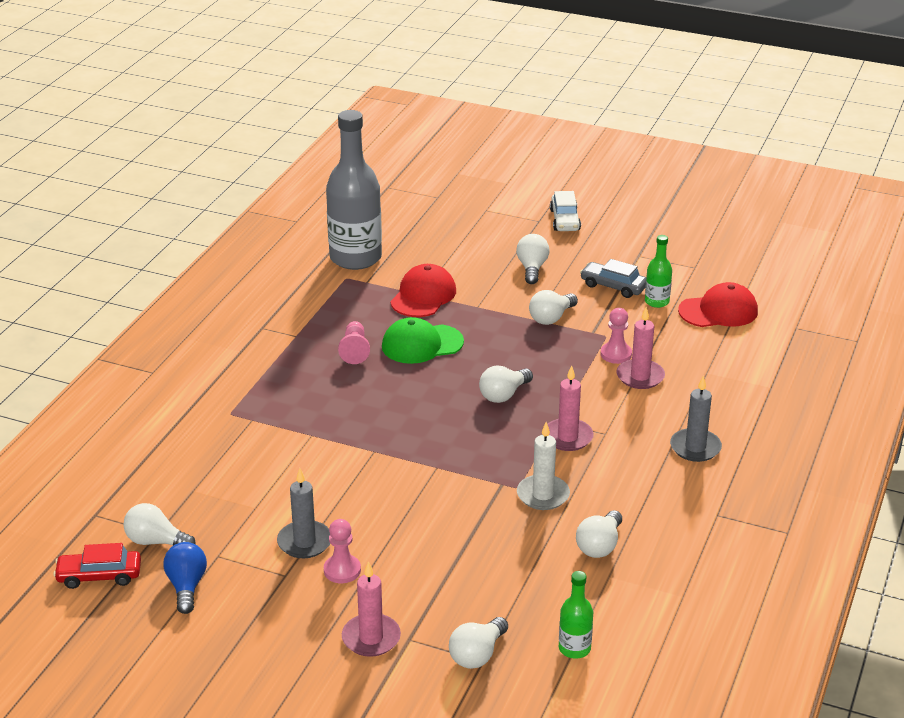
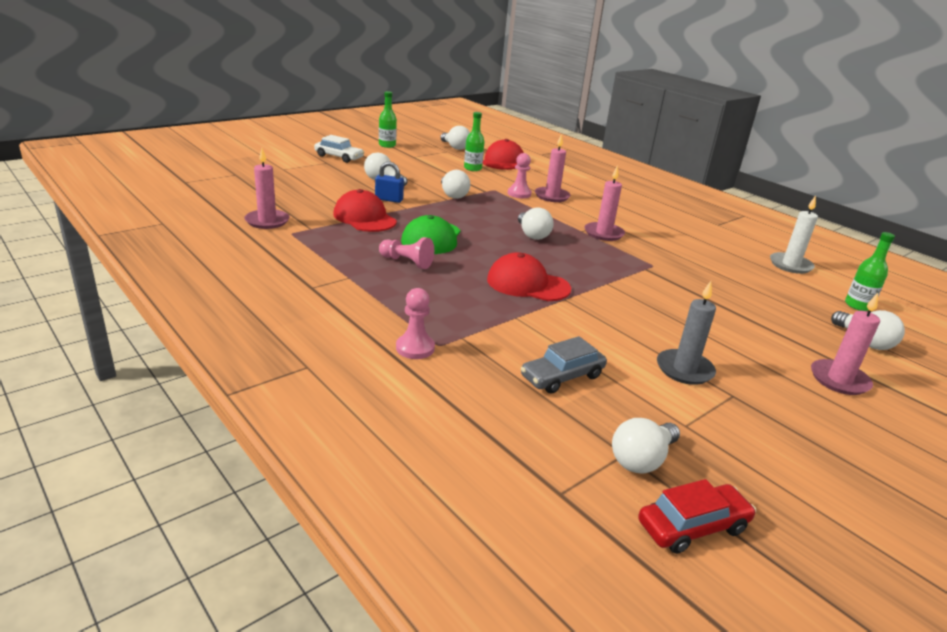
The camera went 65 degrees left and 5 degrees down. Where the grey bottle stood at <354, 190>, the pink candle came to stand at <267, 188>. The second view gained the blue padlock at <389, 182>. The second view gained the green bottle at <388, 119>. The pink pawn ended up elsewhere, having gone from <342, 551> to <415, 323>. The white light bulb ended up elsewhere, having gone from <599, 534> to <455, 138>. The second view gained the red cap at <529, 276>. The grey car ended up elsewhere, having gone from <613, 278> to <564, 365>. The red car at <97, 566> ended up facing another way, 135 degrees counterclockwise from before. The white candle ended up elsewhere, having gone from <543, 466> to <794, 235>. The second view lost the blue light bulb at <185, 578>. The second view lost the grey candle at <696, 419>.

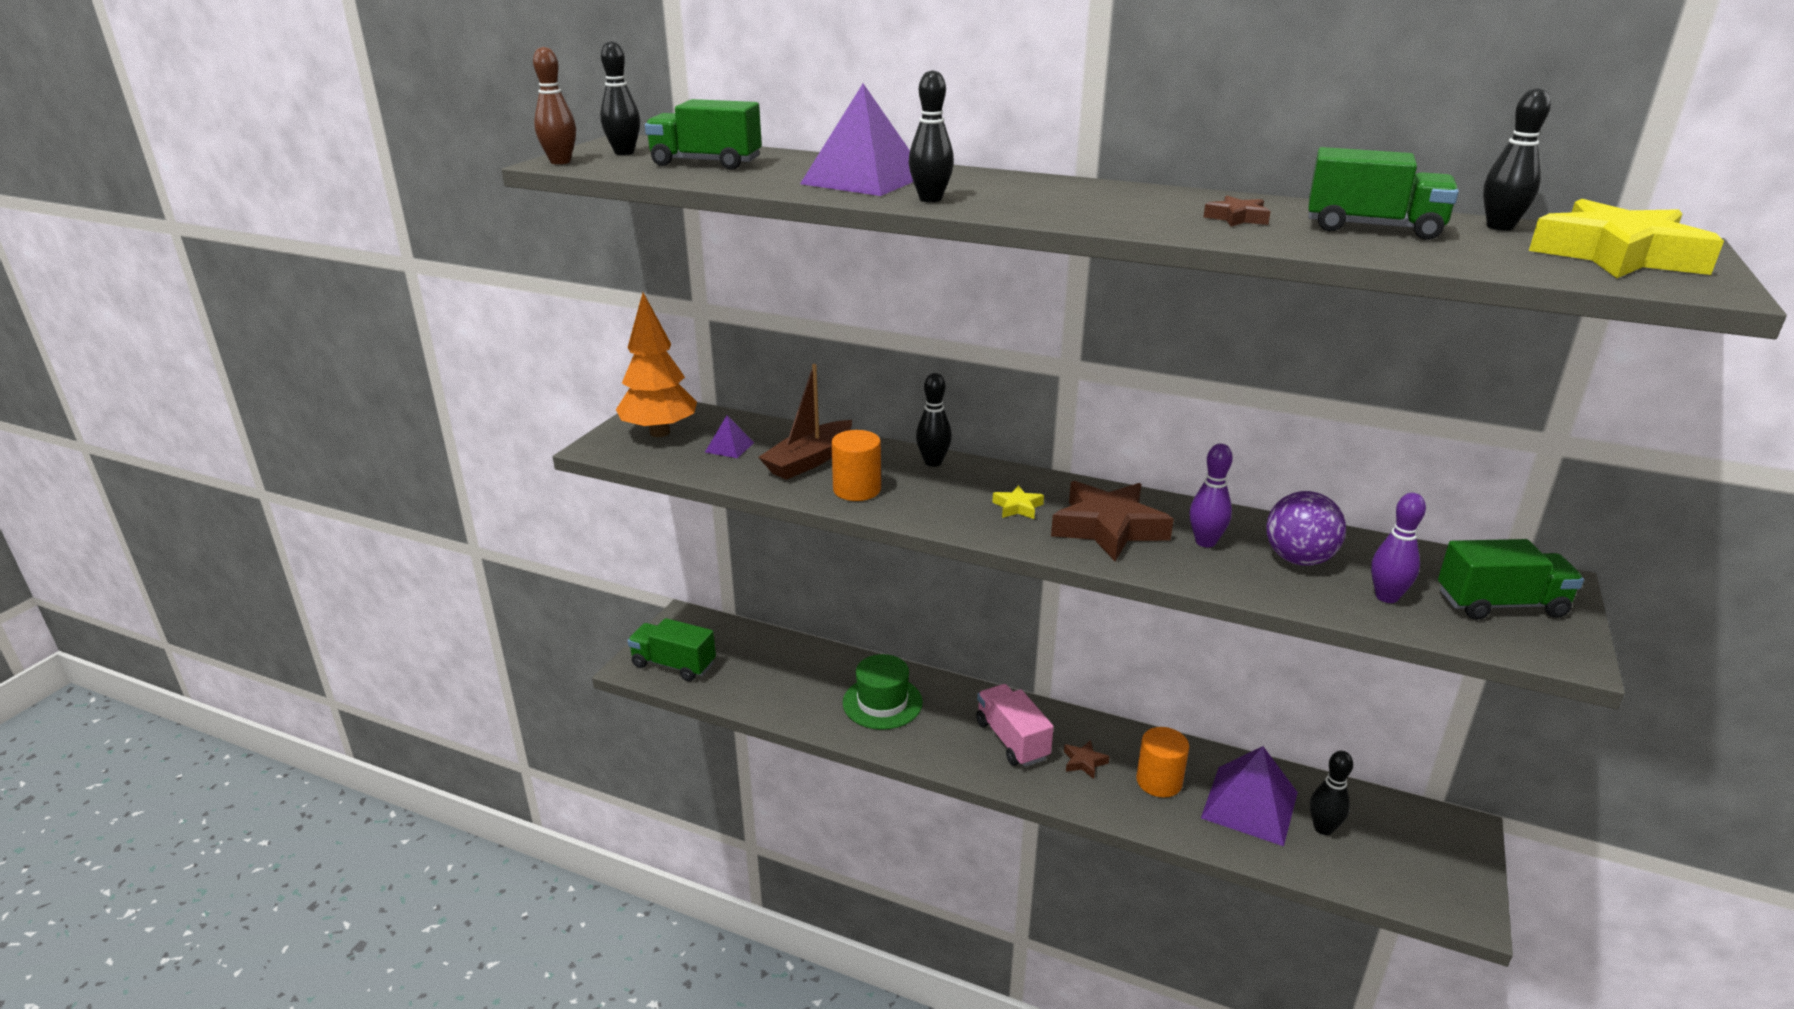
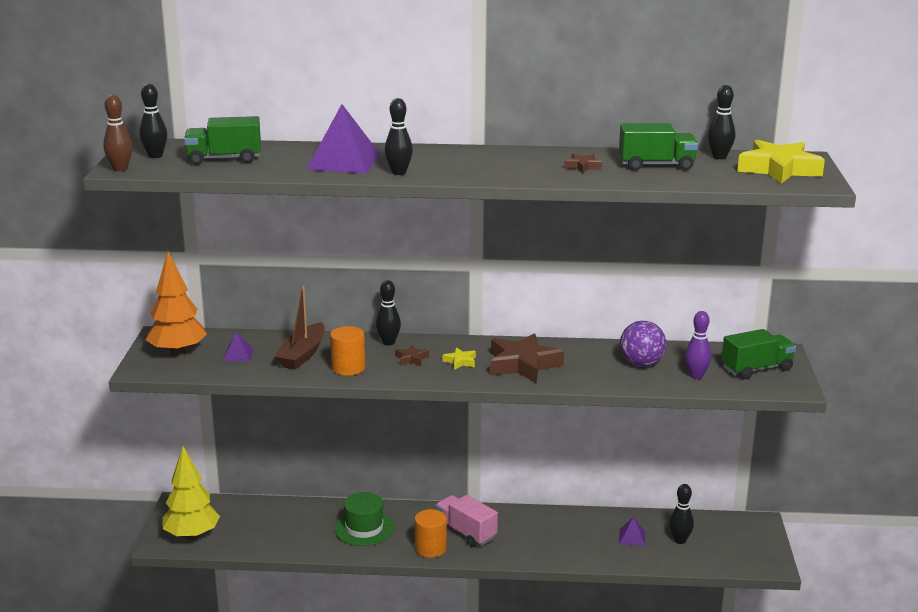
The camera went 20 degrees left and 5 degrees down. Where the green truck stood at <671, 649>, the yellow tree came to stand at <191, 493>. The brown star ended up elsewhere, having gone from <1087, 759> to <412, 355>. The orange cylinder ended up elsewhere, having gone from <1162, 762> to <431, 533>. The size of the purple pyramid at <1249, 796> changed by a factor of 0.48. The second view lost the purple bowling pin at <1211, 495>.

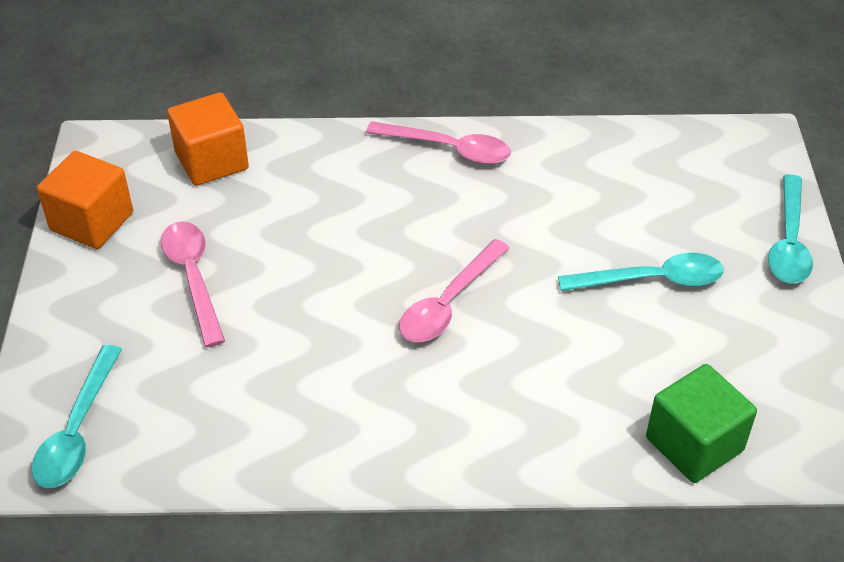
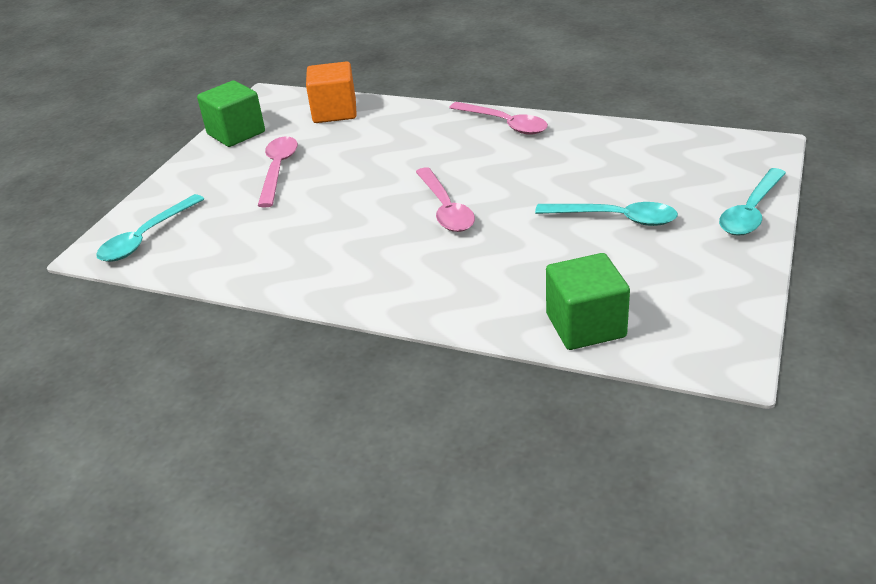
The camera went 25 degrees right and 10 degrees down. What was the orange cube at <85, 200> turned into the green cube at <231, 113>. The pink spoon at <454, 290> ended up facing another way, 75 degrees counterclockwise from before.

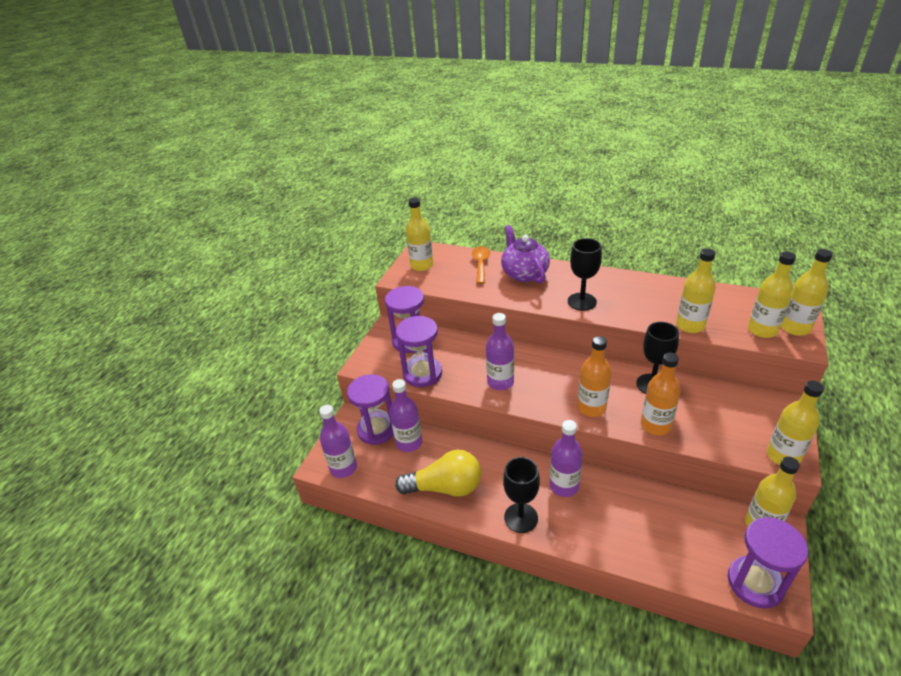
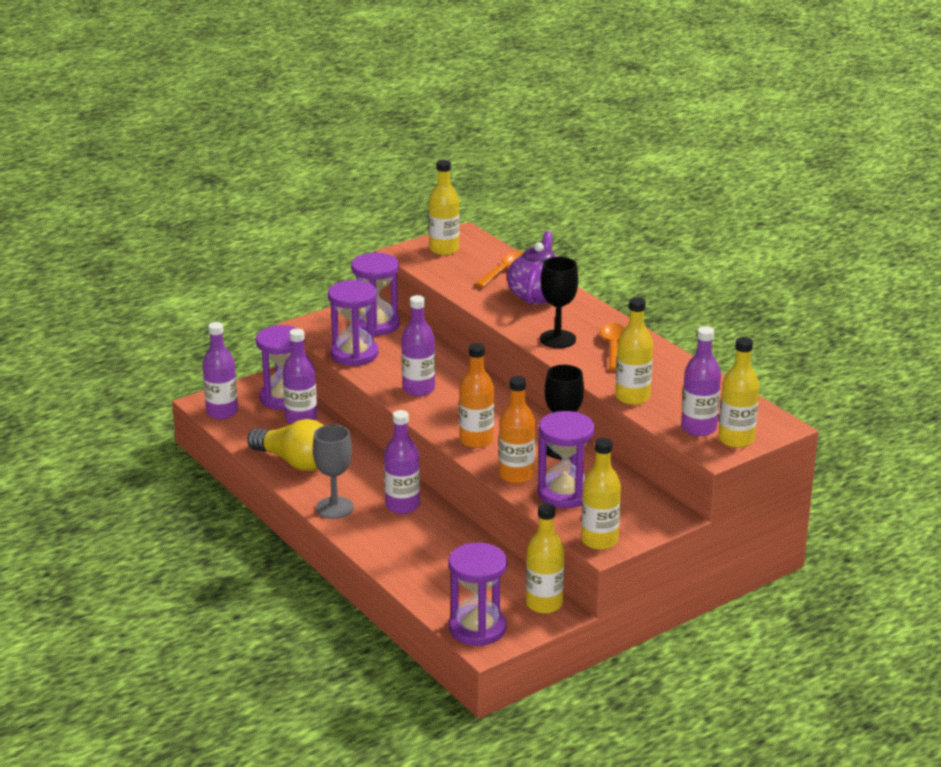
The camera went 30 degrees right and 10 degrees down. What was the black goblet at <521, 495> turned into the grey goblet at <333, 472>. The second view gained the purple hourglass at <565, 459>. The second view gained the orange spoon at <612, 347>. What was the yellow bottle at <772, 295> turned into the purple bottle at <701, 381>.

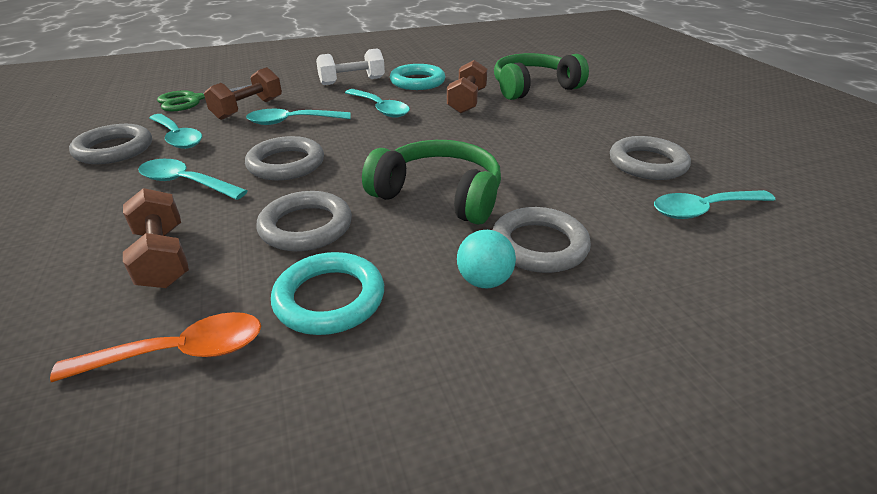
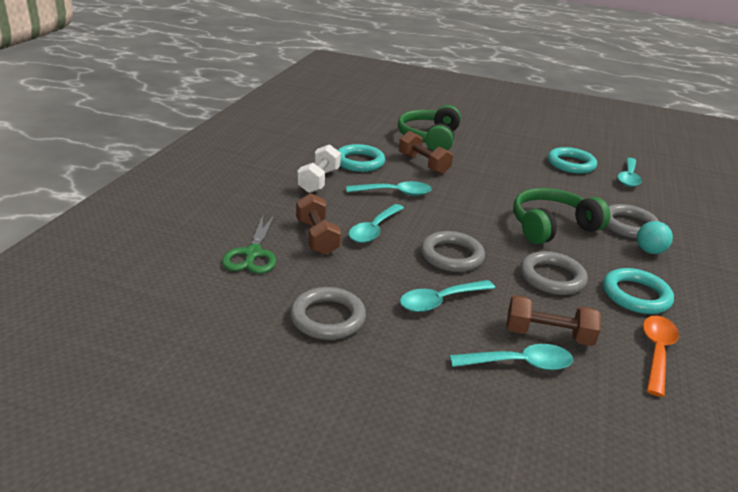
The camera went 55 degrees left and 5 degrees down. The turquoise spoon ended up elsewhere, having gone from <175, 131> to <511, 357>. What was the grey ring at <650, 158> turned into the turquoise ring at <572, 160>.

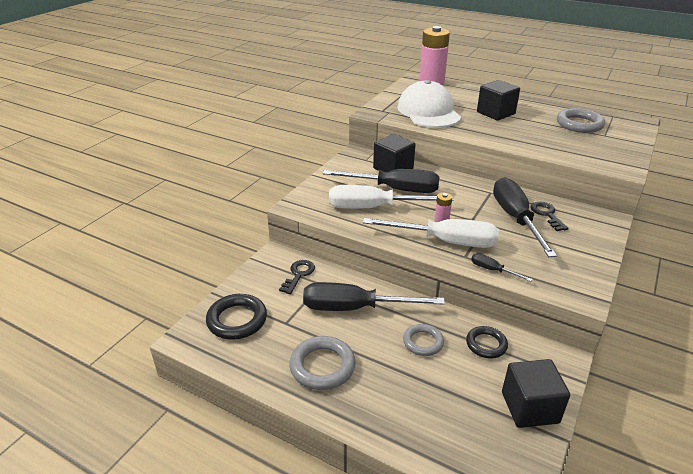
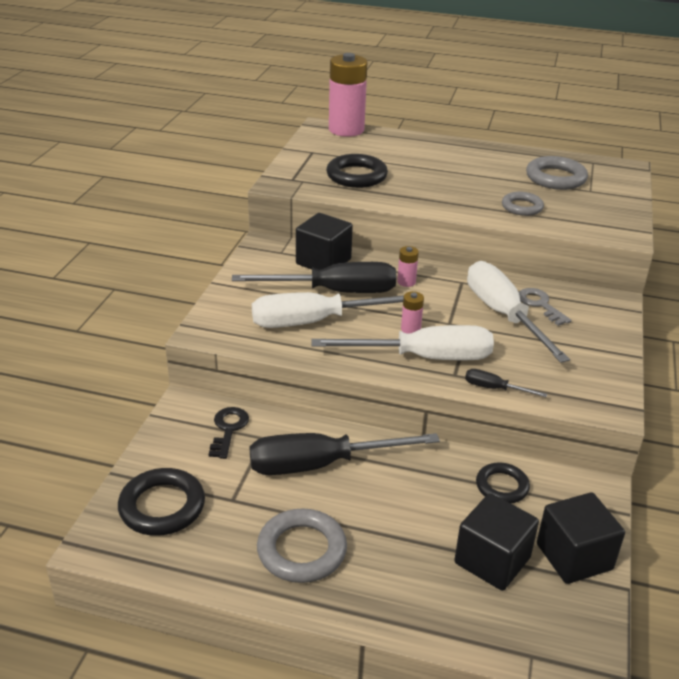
The camera went 15 degrees left and 0 degrees up. Where the white cap stood at <429, 104>, the black ring came to stand at <357, 171>. The second view gained the pink battery at <408, 266>. The black cube ended up elsewhere, having gone from <498, 100> to <497, 542>. What was the black screwdriver at <525, 217> turned into the white screwdriver at <518, 312>. The grey ring ended up elsewhere, having gone from <423, 340> to <523, 204>. What was the black key at <550, 216> turned into the grey key at <545, 307>.

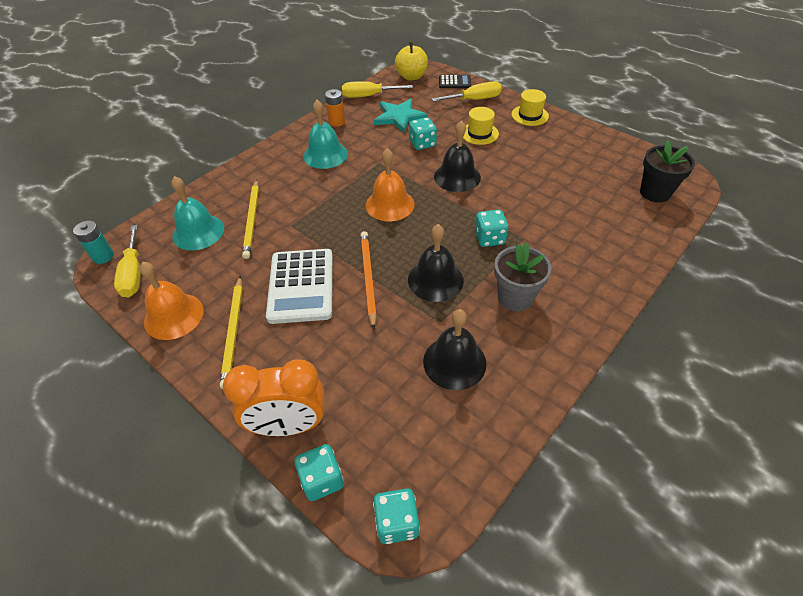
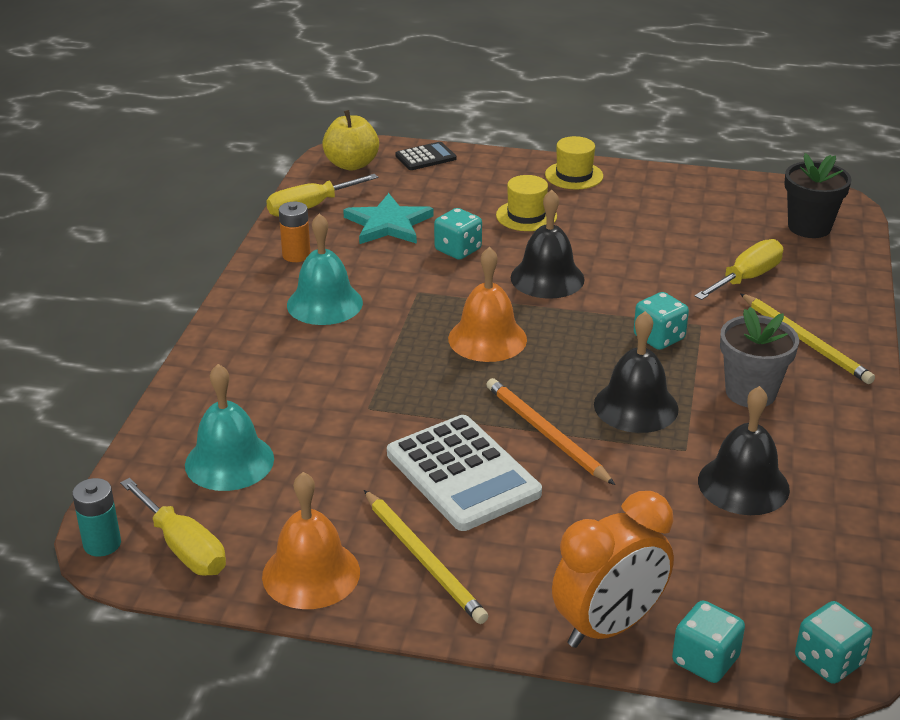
The camera went 30 degrees left and 15 degrees down. The yellow screwdriver ended up elsewhere, having gone from <467, 91> to <738, 269>. The yellow pencil ended up elsewhere, having gone from <250, 219> to <807, 338>.

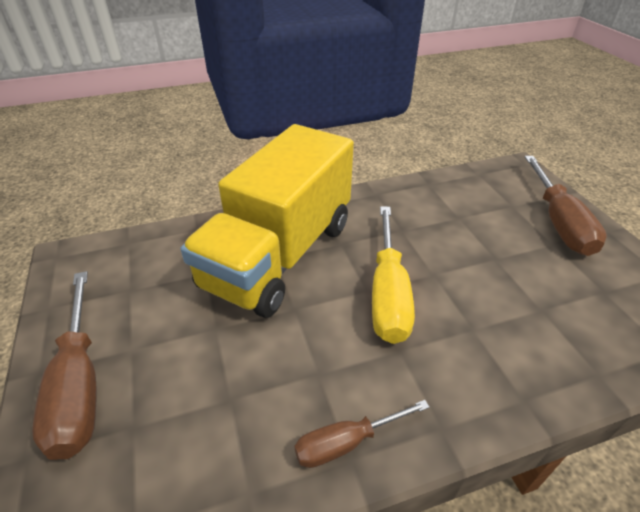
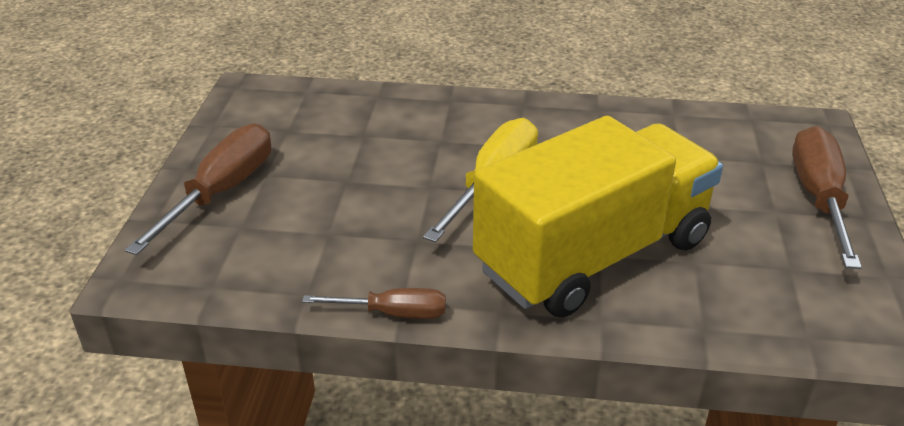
The camera went 155 degrees left and 5 degrees down. The brown screwdriver ended up elsewhere, having gone from <361, 434> to <374, 303>.

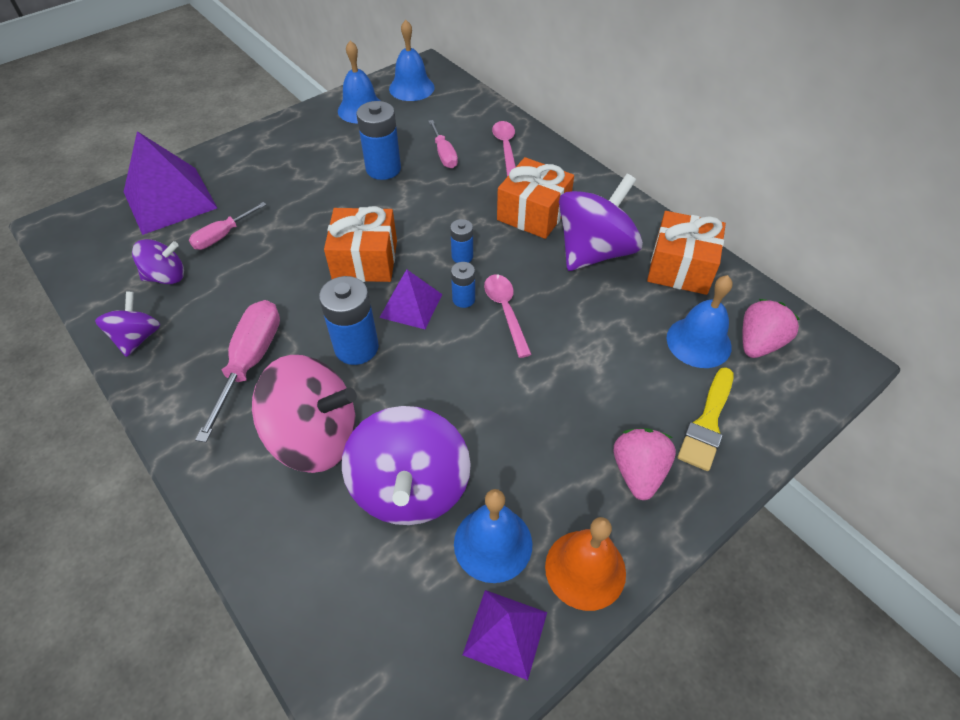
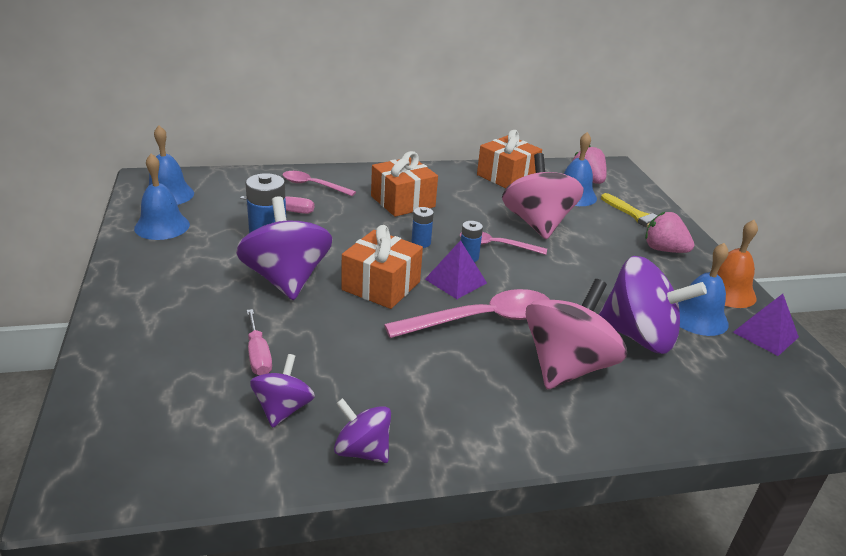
The camera went 65 degrees left and 20 degrees down. The purple spinning top ended up elsewhere, having gone from <601, 222> to <284, 248>. Where the blue battery stood at <349, 320>, the pink spoon came to stand at <467, 313>. The second view gained the pink spinning top at <543, 196>. The second view lost the purple pyramid at <170, 183>. The second view lost the pink screwdriver at <237, 371>.

